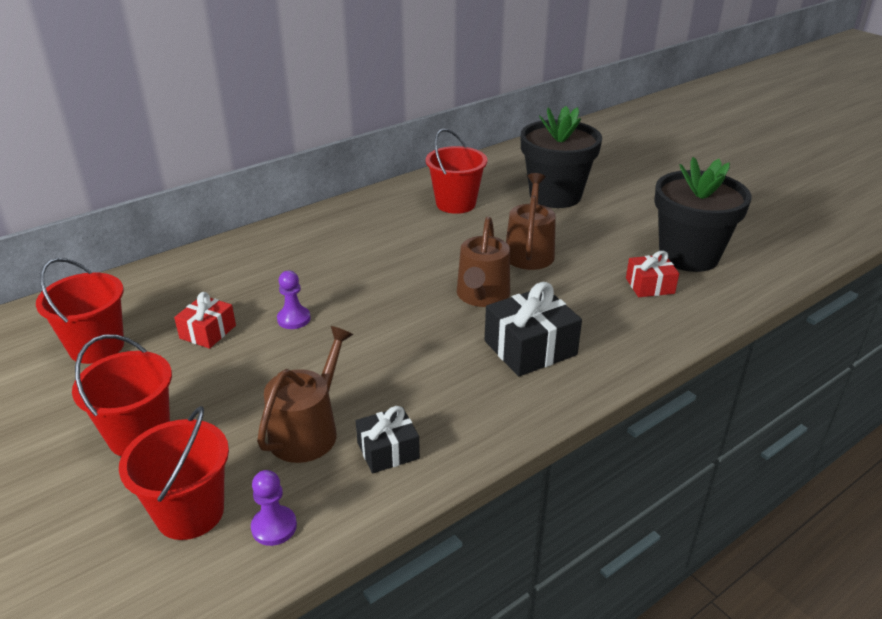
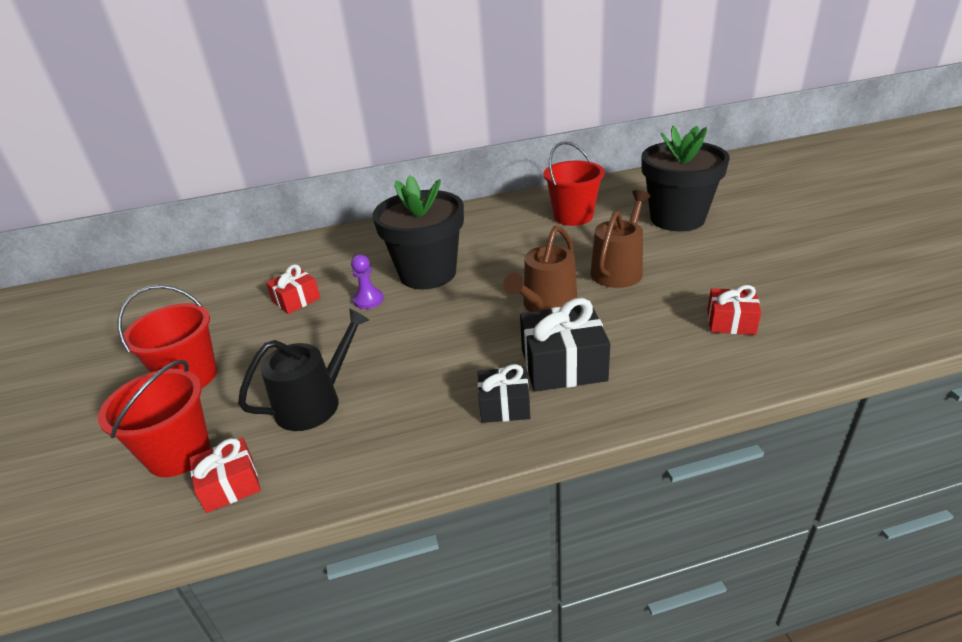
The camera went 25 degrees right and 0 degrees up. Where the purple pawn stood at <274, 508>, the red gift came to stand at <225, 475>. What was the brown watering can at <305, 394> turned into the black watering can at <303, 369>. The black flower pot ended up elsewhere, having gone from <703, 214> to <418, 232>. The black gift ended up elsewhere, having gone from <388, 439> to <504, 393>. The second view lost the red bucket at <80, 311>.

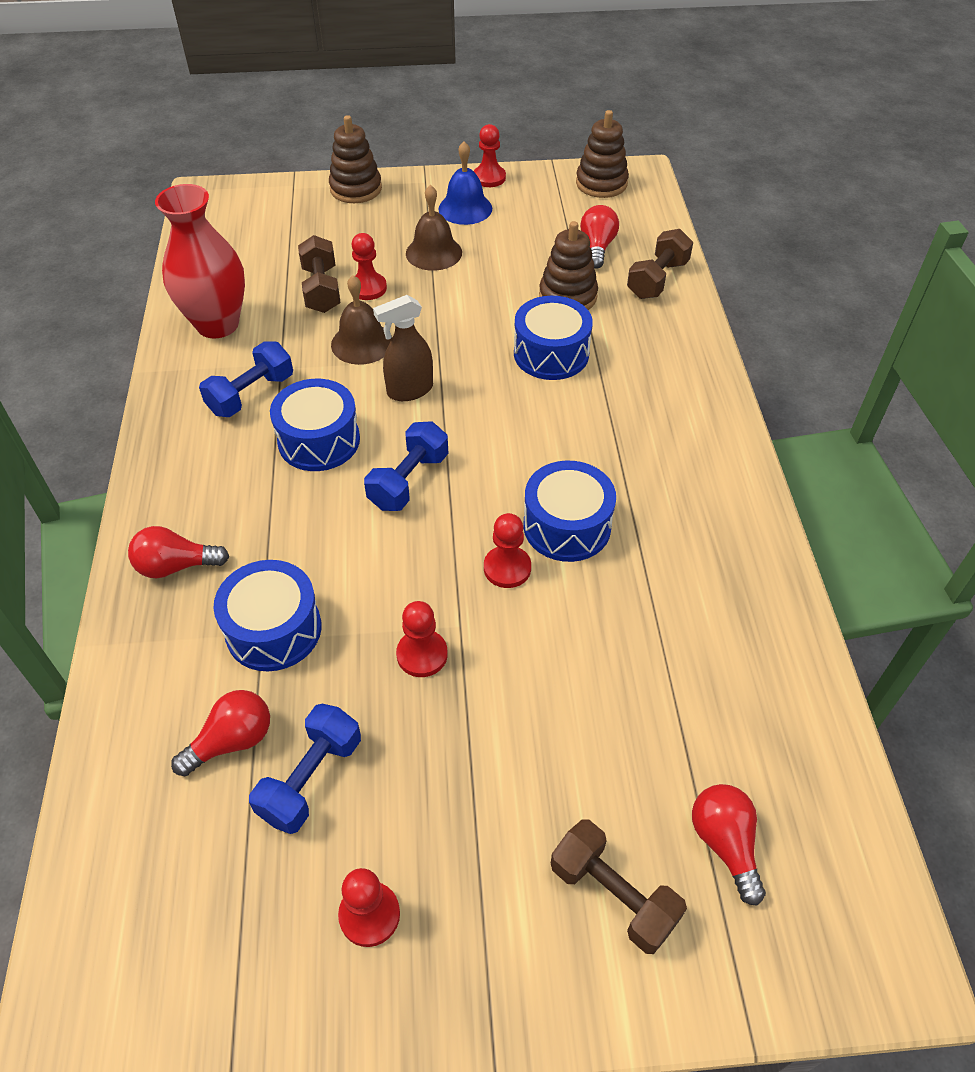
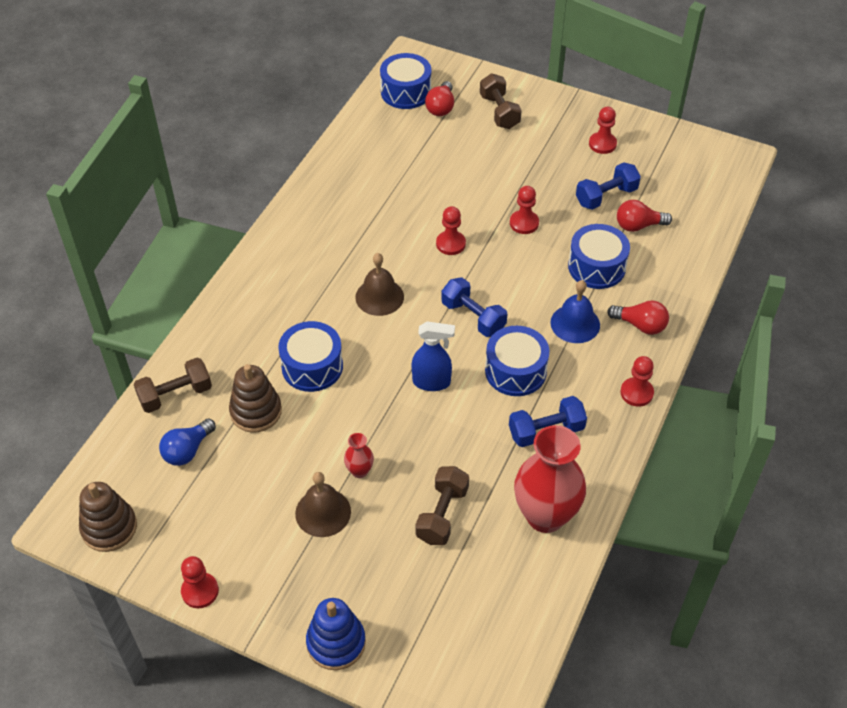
The camera went 150 degrees left and 0 degrees up. What was the red light bulb at <599, 237> turned into the blue light bulb at <187, 442>. What was the brown stacking toy at <355, 159> turned into the blue stacking toy at <336, 634>. The second view gained the red vase at <359, 455>. The brown bell ended up elsewhere, having gone from <361, 320> to <379, 284>. The blue drum ended up elsewhere, having gone from <570, 511> to <405, 81>. What was the brown spray bottle at <403, 348> turned into the blue spray bottle at <433, 356>. The blue dumbbell at <406, 466> ended up facing another way, 75 degrees clockwise from before. The blue bell ended up elsewhere, having gone from <465, 183> to <575, 311>. The red pawn ended up elsewhere, having gone from <369, 266> to <637, 381>.

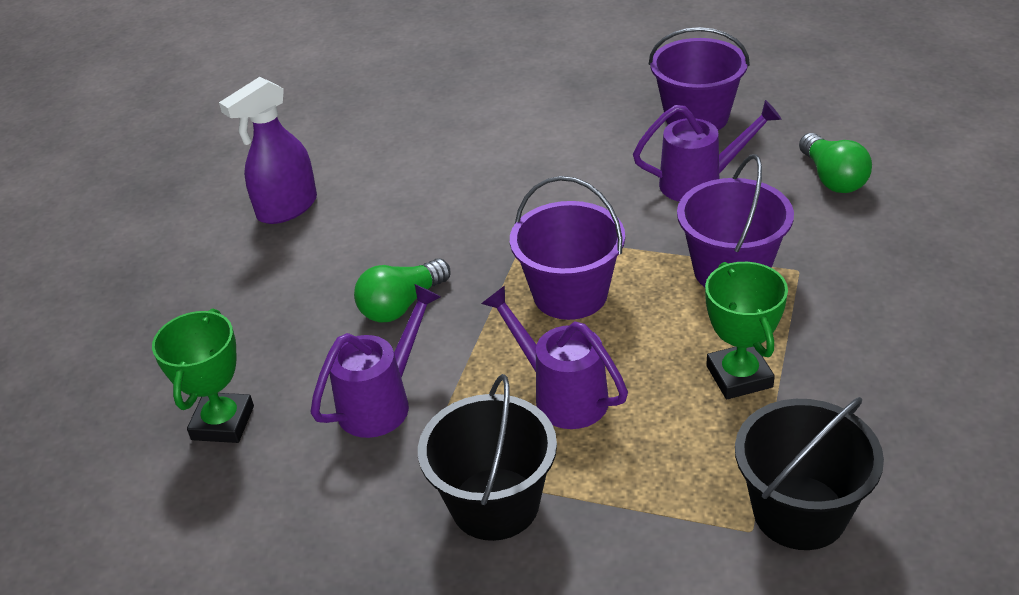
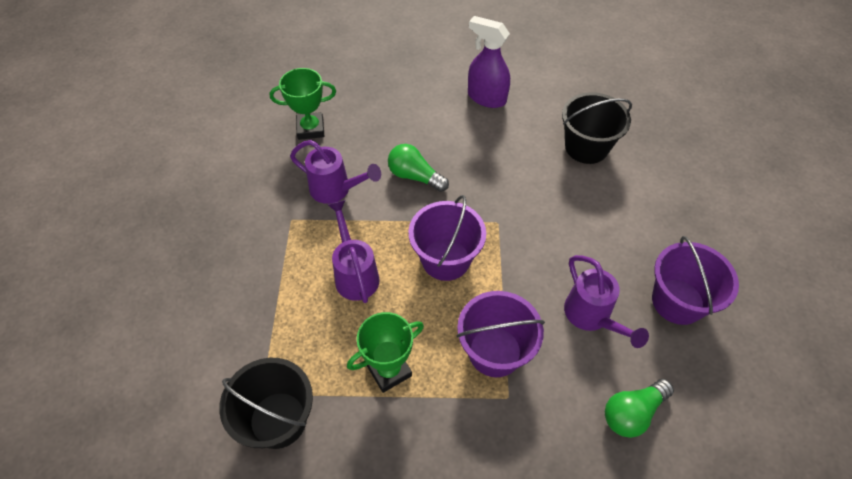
The camera went 70 degrees right and 15 degrees up. The purple watering can at <554, 357> ended up facing another way, 45 degrees counterclockwise from before. The black bucket ended up elsewhere, having gone from <487, 457> to <597, 128>.

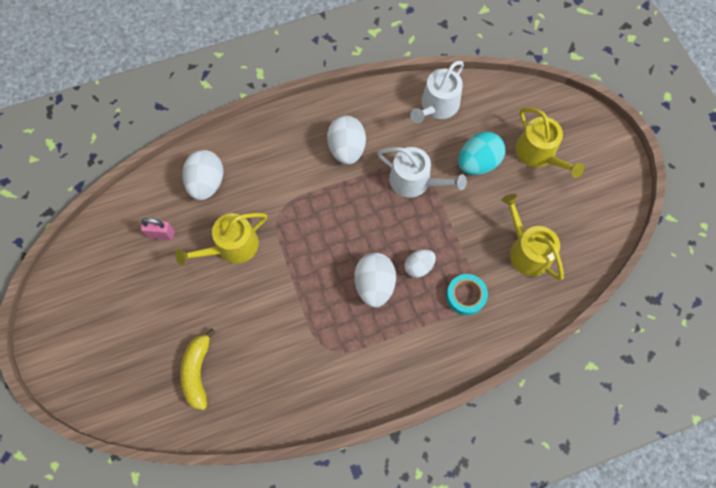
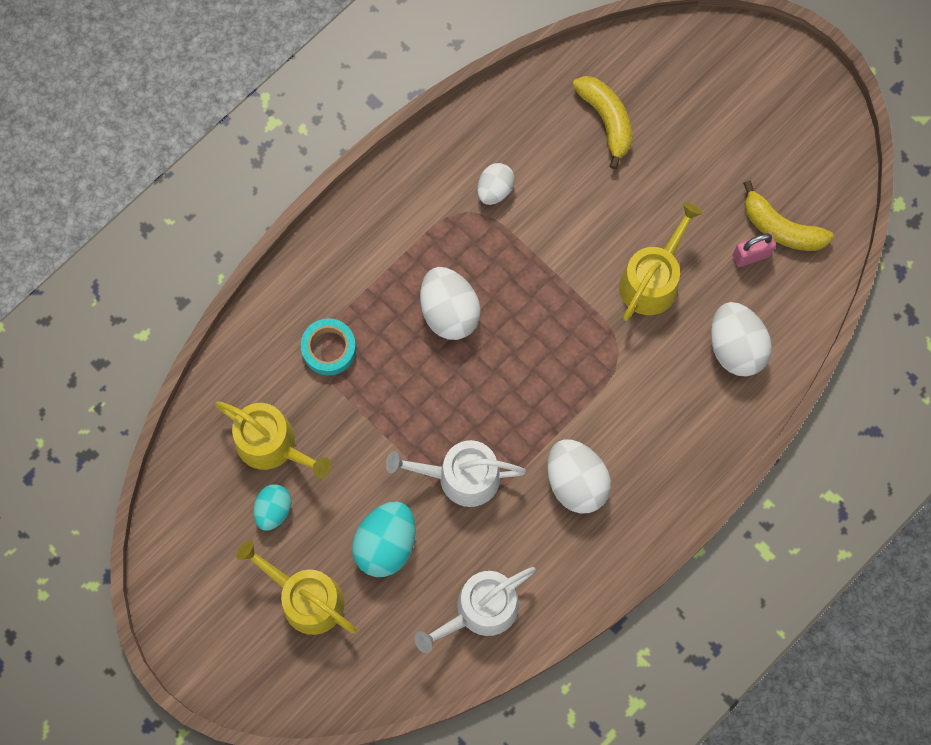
The camera went 155 degrees right and 5 degrees up. The second view gained the turquoise egg at <272, 507>. The white watering can at <437, 92> ended up facing another way, 135 degrees counterclockwise from before. The white egg ended up elsewhere, having gone from <420, 263> to <495, 184>. The second view gained the yellow banana at <788, 215>.

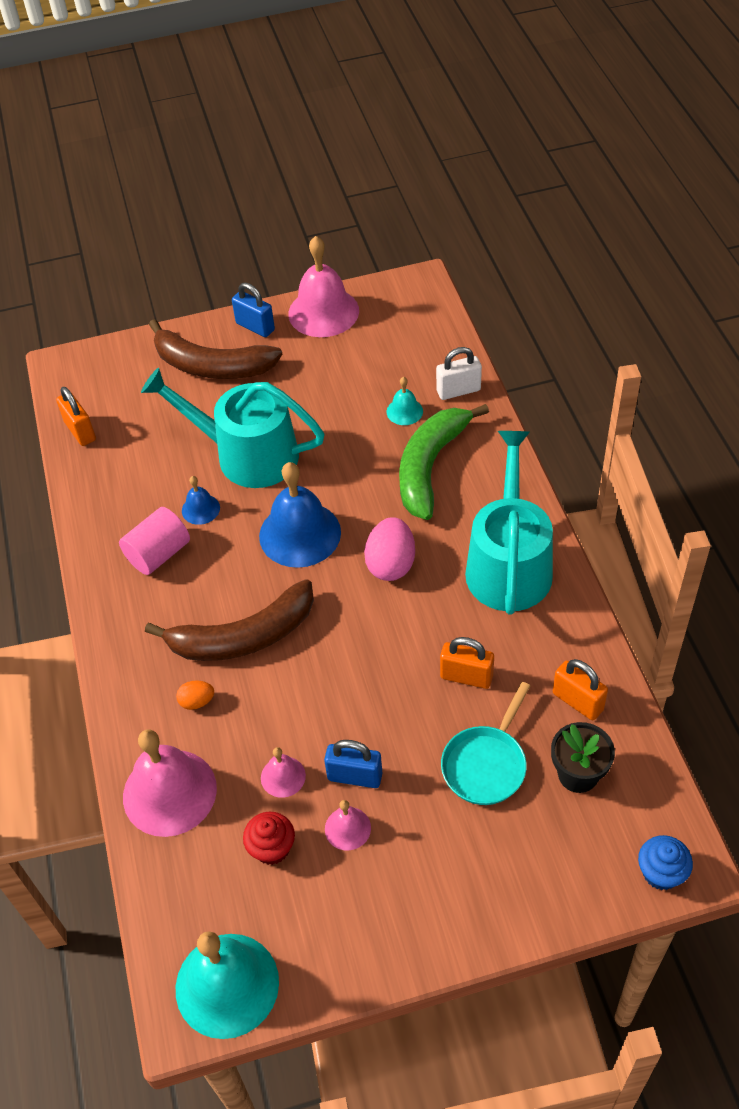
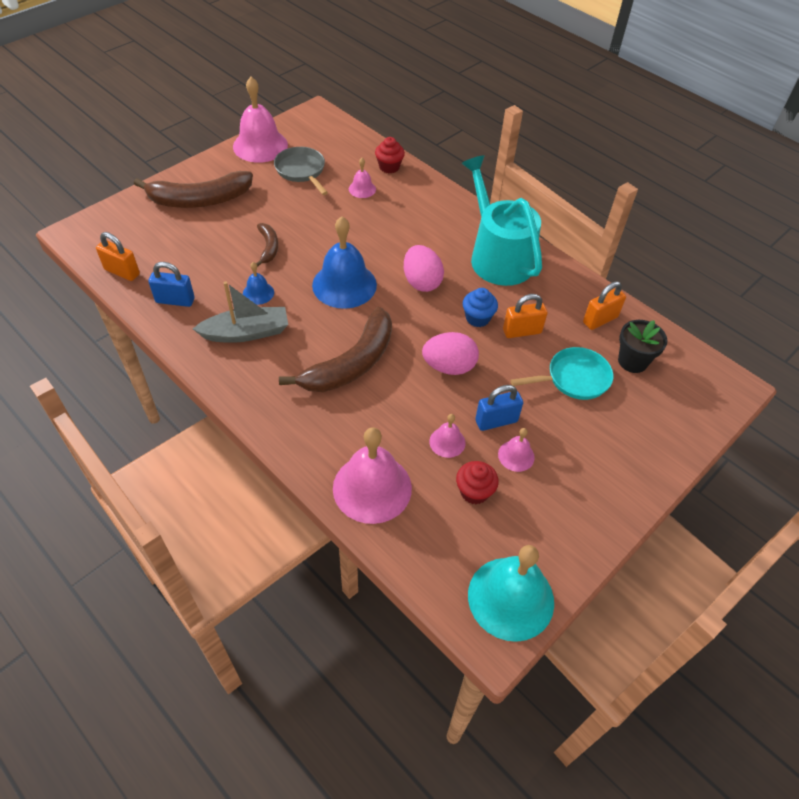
The camera went 35 degrees left and 0 degrees up. The blue padlock ended up elsewhere, having gone from <253, 310> to <171, 284>. Where the pink cylinder stood at <154, 541>, the grey boat came to stand at <240, 312>. Where the turquoise watering can stood at <233, 428>, the brown banana came to stand at <267, 245>. The second view gained the grey pan at <301, 171>. What was the turquoise bell at <404, 401> turned into the pink bell at <362, 178>. Where the white padlock stood at <459, 373>, the red cupcake came to stand at <390, 155>. The second view gained the pink egg at <450, 353>. The blue cupcake ended up elsewhere, having gone from <665, 862> to <480, 307>. The turquoise pan at <485, 743> ended up facing another way, 105 degrees counterclockwise from before. The orange padlock at <580, 689> ended up facing another way, 45 degrees counterclockwise from before. The second view lost the orange egg at <195, 695>. The second view lost the green banana at <444, 462>.

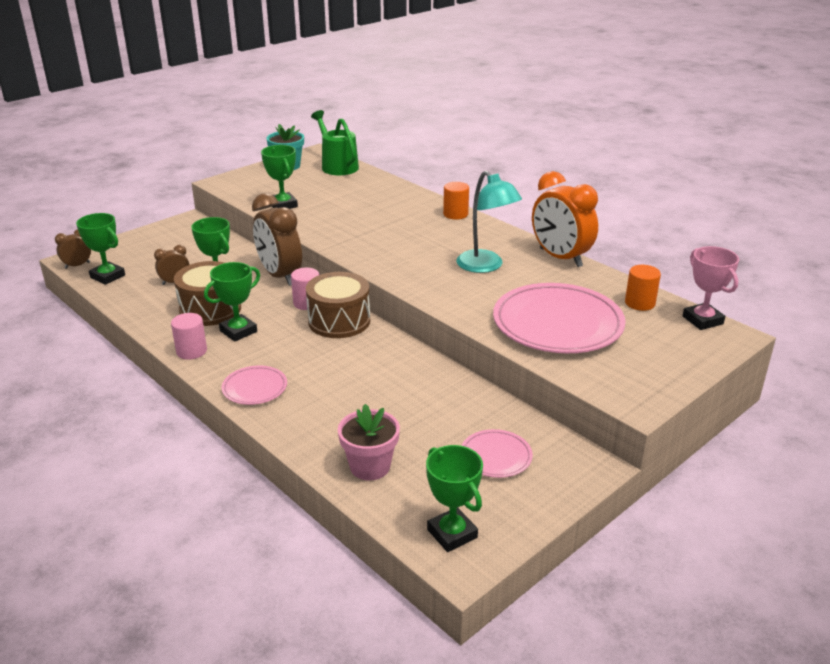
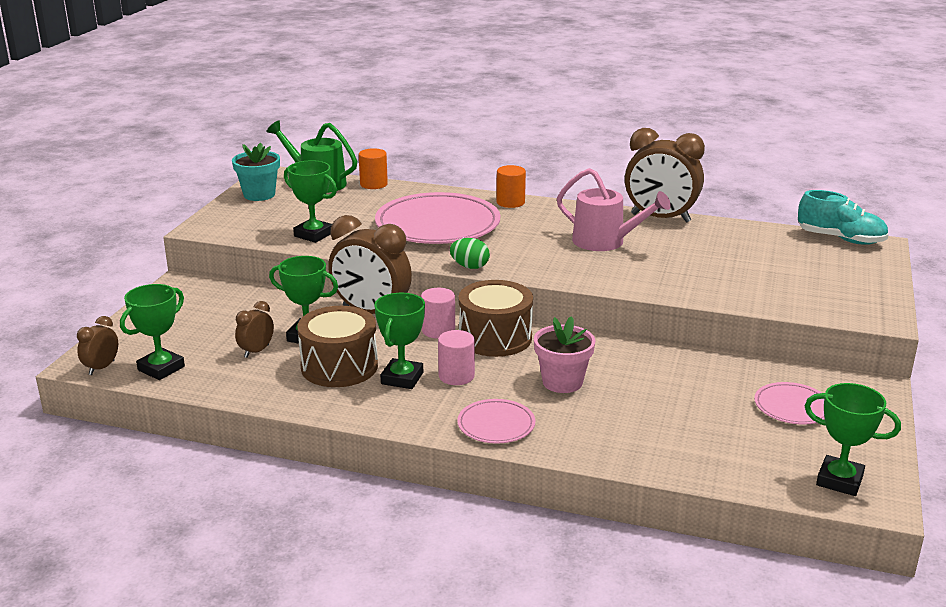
The camera went 30 degrees left and 5 degrees down. The green trophy at <100, 249> ended up facing another way, 60 degrees counterclockwise from before. The orange cylinder ended up elsewhere, having gone from <643, 288> to <373, 168>. The pink plate ended up elsewhere, having gone from <559, 318> to <437, 218>. The pink cylinder ended up elsewhere, having gone from <189, 336> to <456, 357>. The second view gained the green egg at <470, 253>. The pink flower pot ended up elsewhere, having gone from <369, 442> to <564, 354>. Where the turquoise lamp stood at <489, 222>, the pink watering can came to stand at <614, 209>. What was the orange clock at <565, 219> turned into the brown clock at <665, 175>. Where the pink trophy stood at <711, 288>, the turquoise shoe came to stand at <843, 217>.

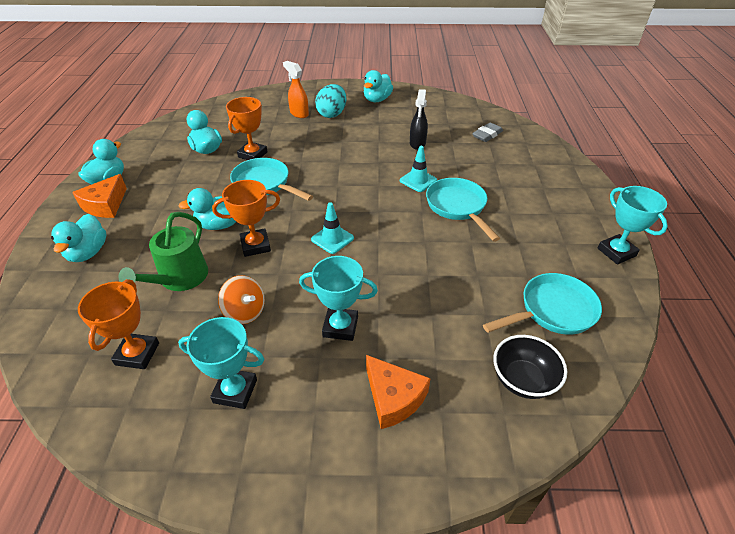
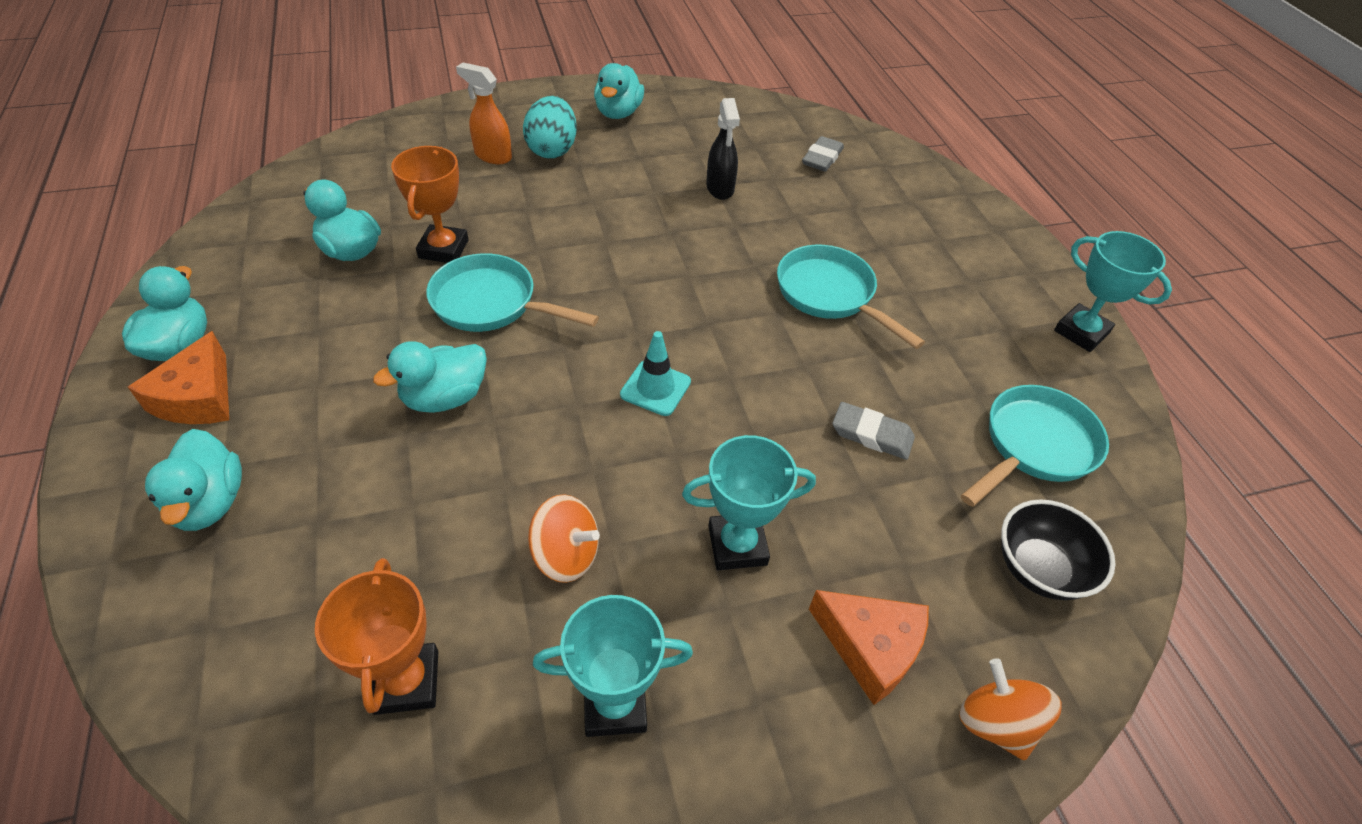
The camera went 20 degrees left and 5 degrees up. The second view gained the grey eraser at <873, 431>. The second view gained the orange spinning top at <1010, 709>. The second view lost the green watering can at <163, 251>. The second view lost the orange trophy at <246, 218>. The second view lost the turquoise traffic cone at <418, 169>.

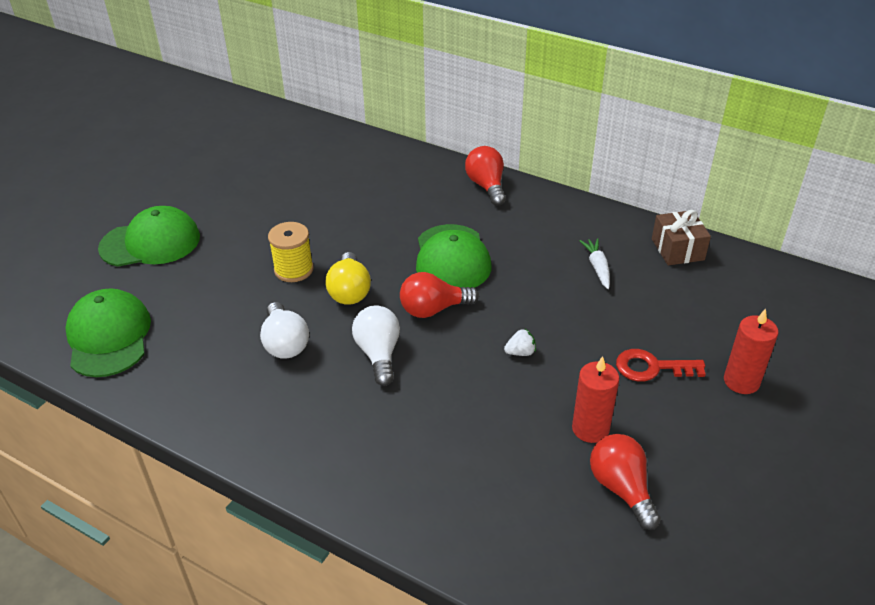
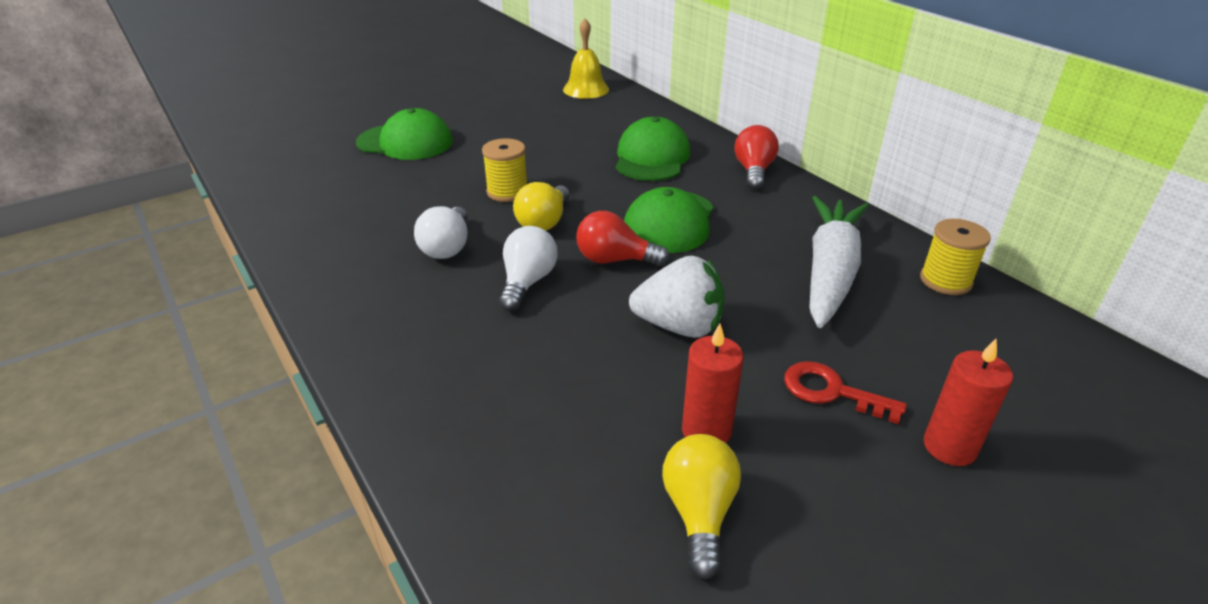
The camera went 25 degrees right and 5 degrees down. The second view gained the yellow bell at <586, 59>. The green cap ended up elsewhere, having gone from <108, 332> to <653, 149>. The size of the white strawberry at <520, 342> changed by a factor of 2.38. What was the red light bulb at <625, 482> turned into the yellow light bulb at <701, 506>. The size of the white carrot at <595, 263> changed by a factor of 2.40. Where the brown gift stood at <681, 238>, the yellow spool came to stand at <955, 257>.

